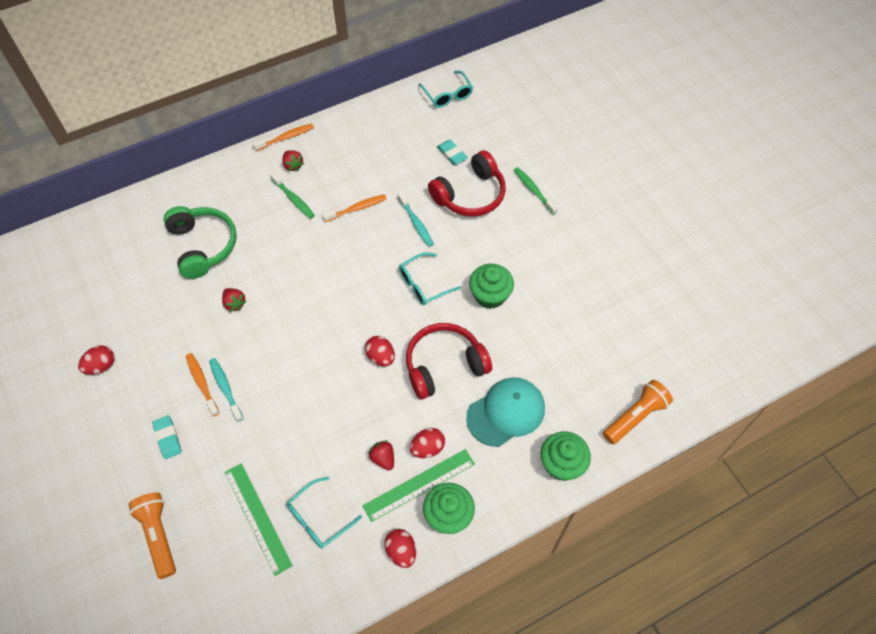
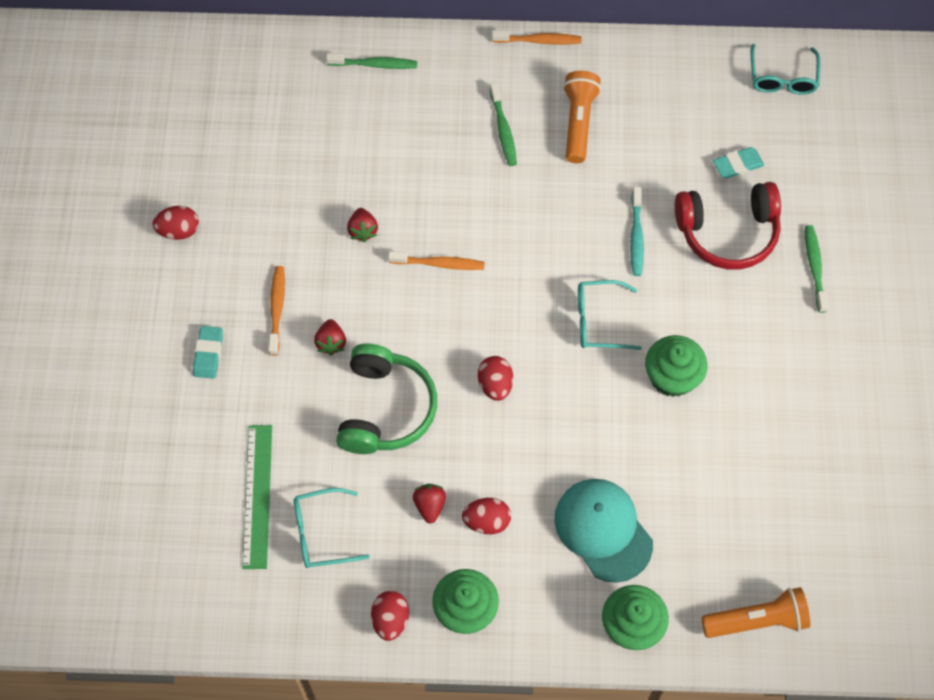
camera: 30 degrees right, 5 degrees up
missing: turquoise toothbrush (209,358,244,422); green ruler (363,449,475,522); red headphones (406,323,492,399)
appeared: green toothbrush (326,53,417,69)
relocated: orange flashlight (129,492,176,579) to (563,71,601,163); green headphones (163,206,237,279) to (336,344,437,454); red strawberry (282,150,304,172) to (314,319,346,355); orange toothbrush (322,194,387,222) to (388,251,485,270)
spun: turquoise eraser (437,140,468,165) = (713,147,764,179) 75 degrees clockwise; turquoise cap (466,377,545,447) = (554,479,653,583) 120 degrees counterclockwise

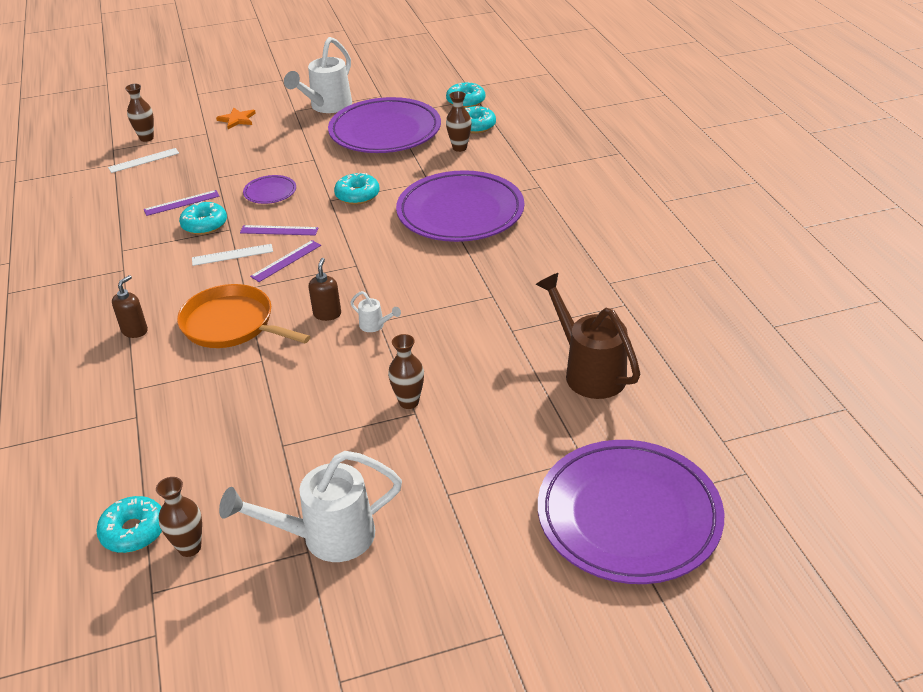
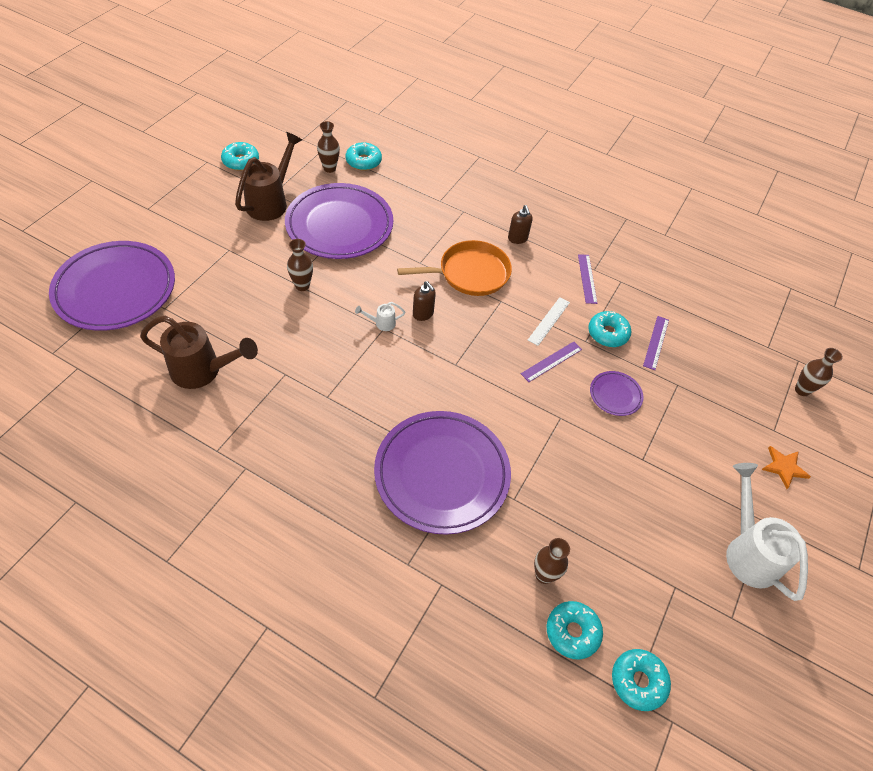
camera: 130 degrees right, 15 degrees up
missing: white ruler (108,148,179,173)
relocated: purple ruler (250,240,321,282) to (578,254,597,304); purple plate (328,97,441,153) to (285,183,393,259); turquoise donut (334,173,380,205) to (221,142,259,171)
colour: white watering can (219,451,402,562) to brown watering can (235,132,302,221)

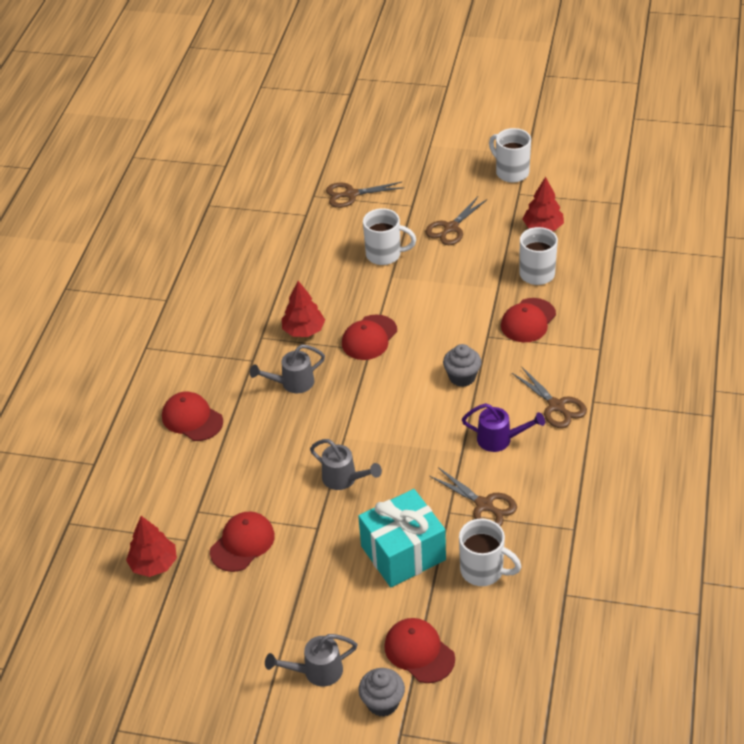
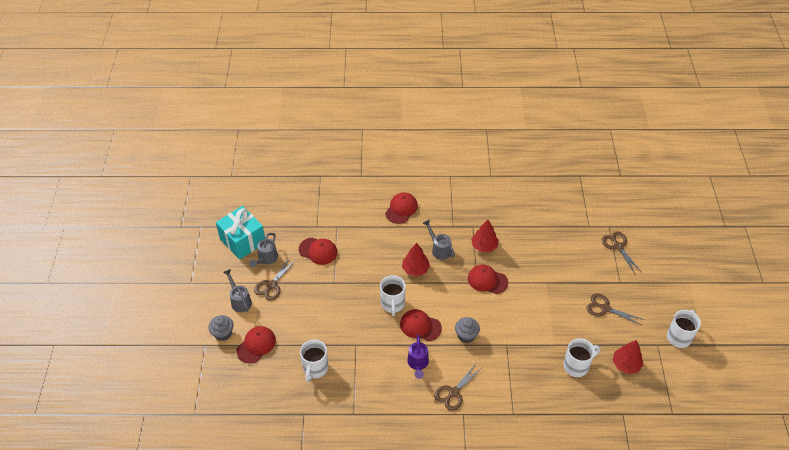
camera: 75 degrees right, 5 degrees up
relocated: red tree (126,516,177,577) to (402,243,430,276); grey watering can (310,439,382,490) to (249,233,278,268); turquoise gift (358,489,446,587) to (216,206,265,260); white mug (363,208,416,265) to (380,275,406,316); brown scissors (430,467,517,526) to (254,257,295,301); red cap (501,298,556,342) to (400,309,442,341)

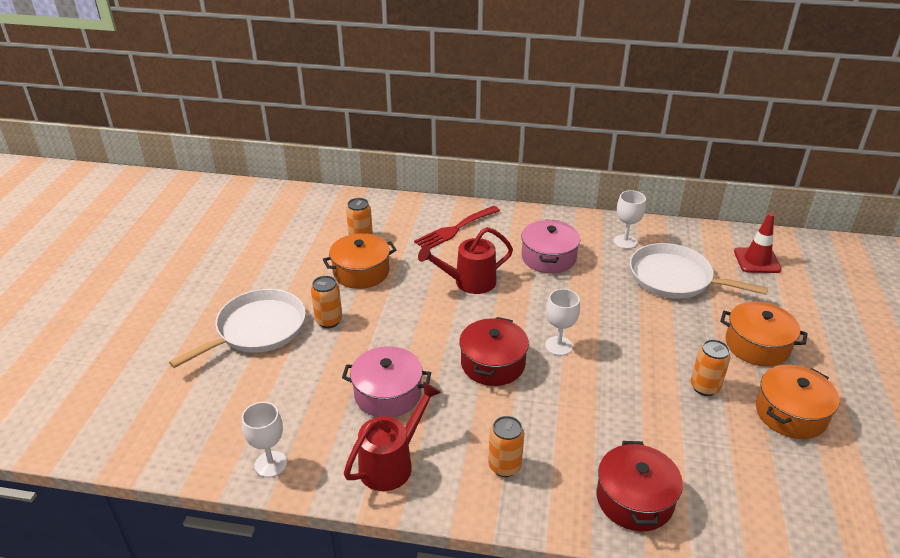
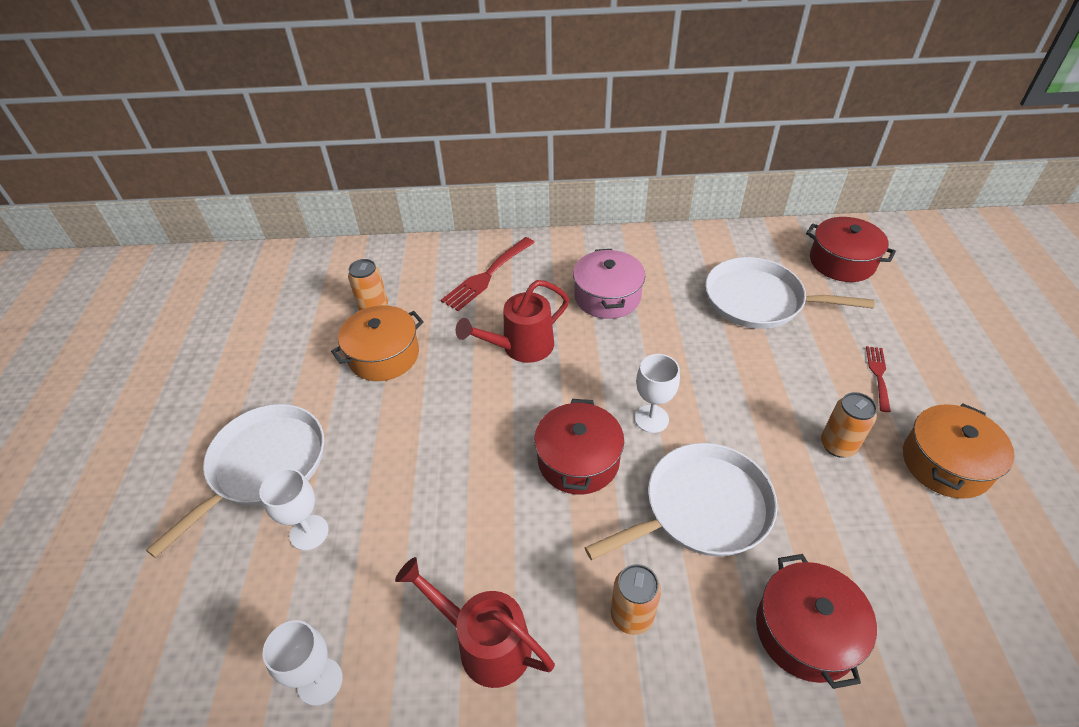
camera: 10 degrees left, 10 degrees up
missing: orange can (311,276,342,328); pink pot (342,346,431,418)
appeared: white pan (585,443,778,560)
relocated: white goblet (614,190,646,249) to (259,468,329,550)
exchanged: orange pot (720,301,807,367) to red fork (866,346,891,412); red traffic cone (734,213,781,273) to red pot (806,217,896,282)
spun: red watering can (344,382,441,491) = (395,557,555,688) 90 degrees counterclockwise

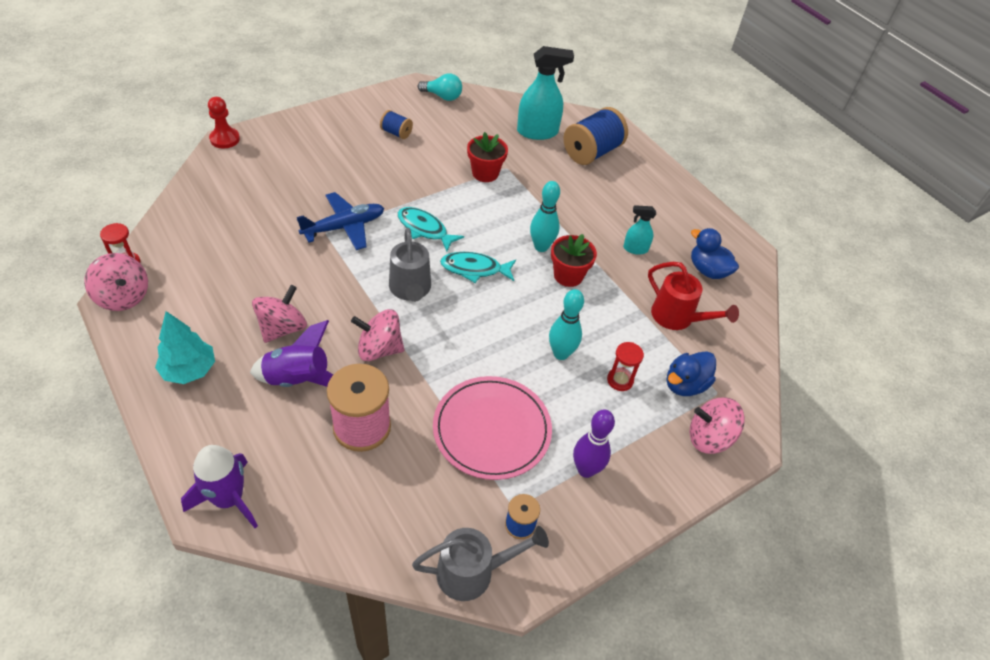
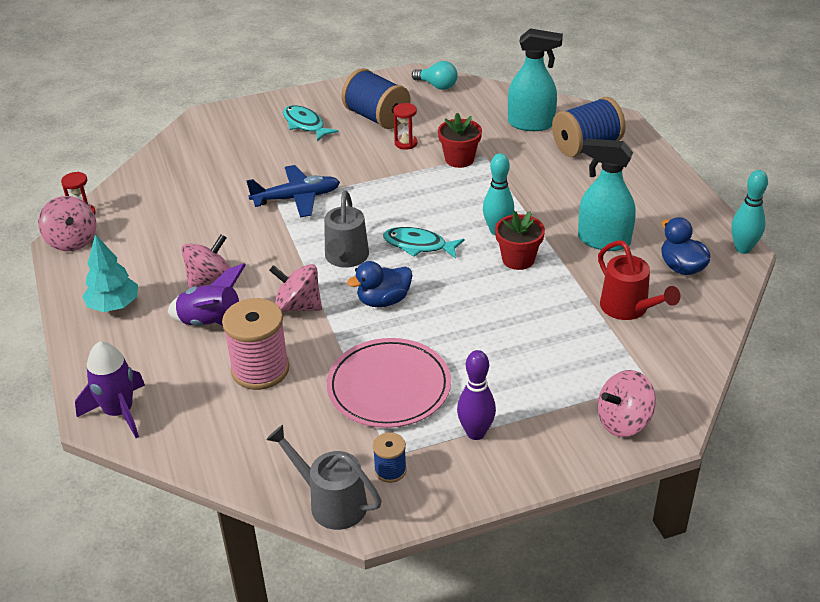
camera: 20 degrees right, 10 degrees down
missing: red pawn (208,97,240,149)
relocated: turquoise fish (398,207,464,252) to (283,105,339,142); turquoise bowling pin (549,289,584,360) to (731,170,768,254); red hourglass (607,342,644,391) to (393,103,418,150); blue duck (667,351,716,396) to (347,261,412,307)
spun: grey watering can (412,526,549,601) = (266,425,382,530) 150 degrees counterclockwise; pink spinning top (689,397,745,454) = (597,370,656,437) 45 degrees counterclockwise
size: blue spool (380,110,413,139) = (341,68,411,129) x1.98; turquoise spray bottle (623,205,656,255) = (578,138,636,251) x1.86

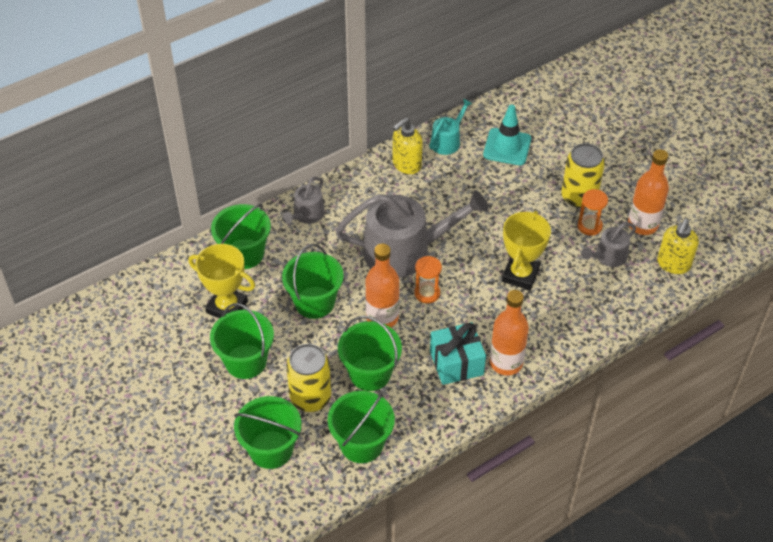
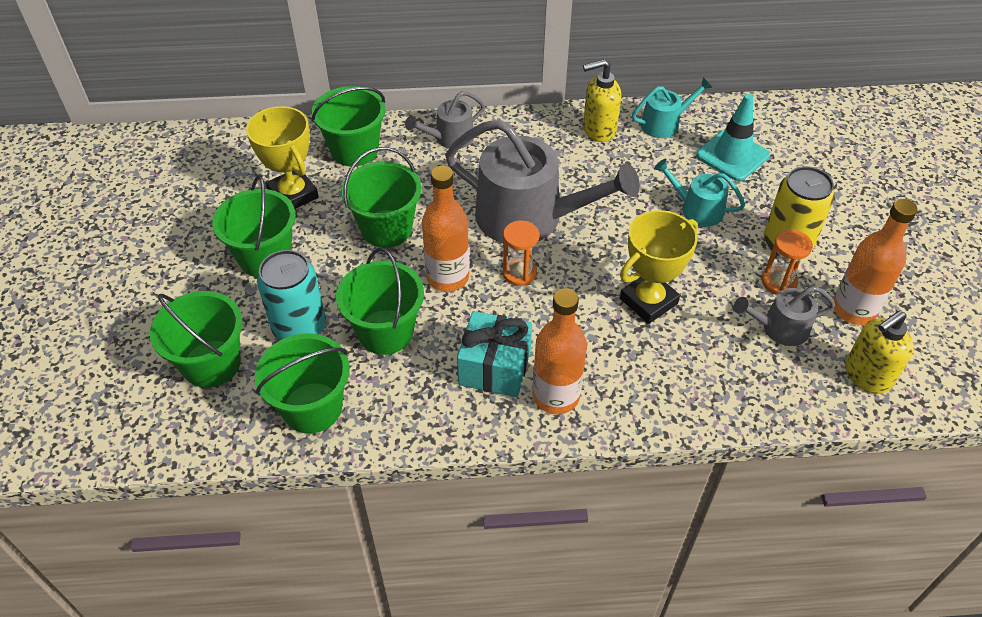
camera: 30 degrees right, 0 degrees up
appeared: turquoise watering can (654,159,745,227)
colour: yellow can (286,344,331,412) to turquoise can (257,250,326,340)

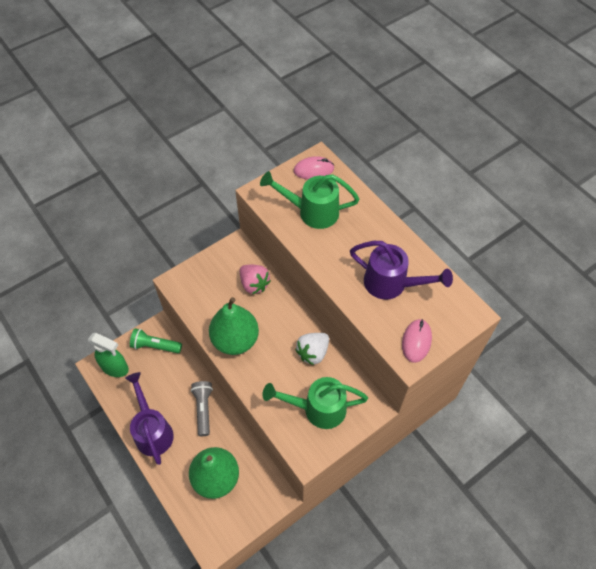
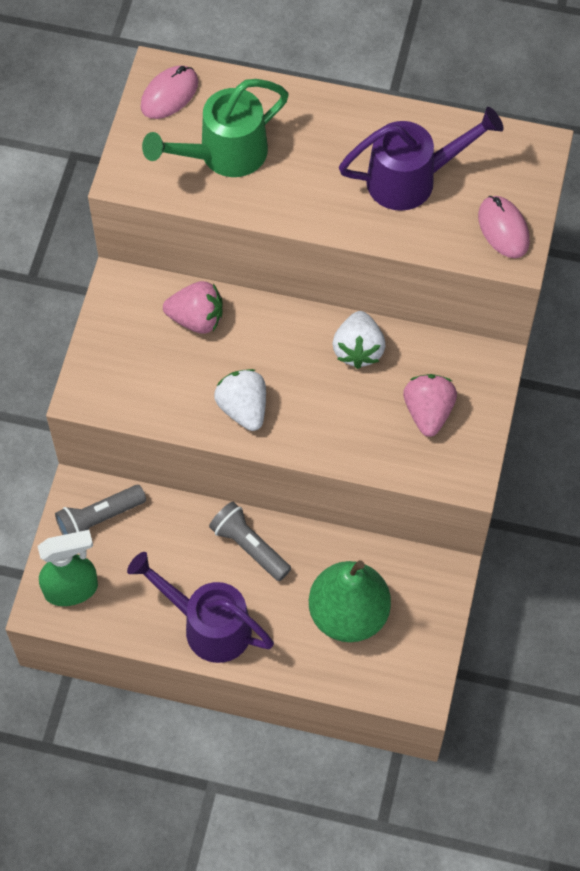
camera: 40 degrees left, 5 degrees up
exchanged: green pear (209,297,259,355) to white strawberry (214,369,266,431); green watering can (262,377,368,429) to pink strawberry (403,374,457,437)
colour: green flashlight (130,328,182,353) to grey flashlight (55,485,146,535)

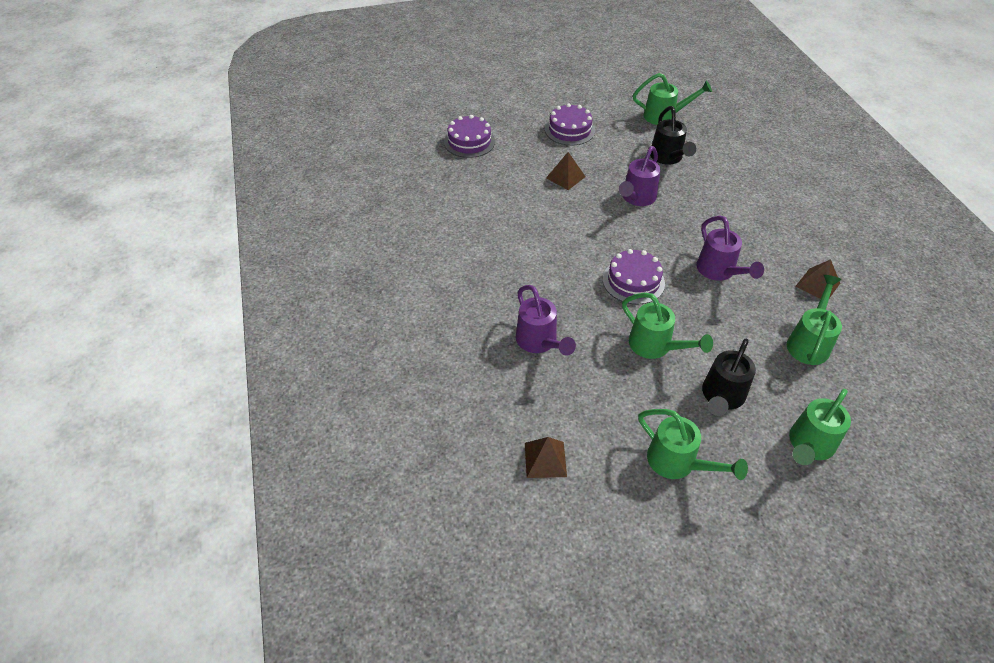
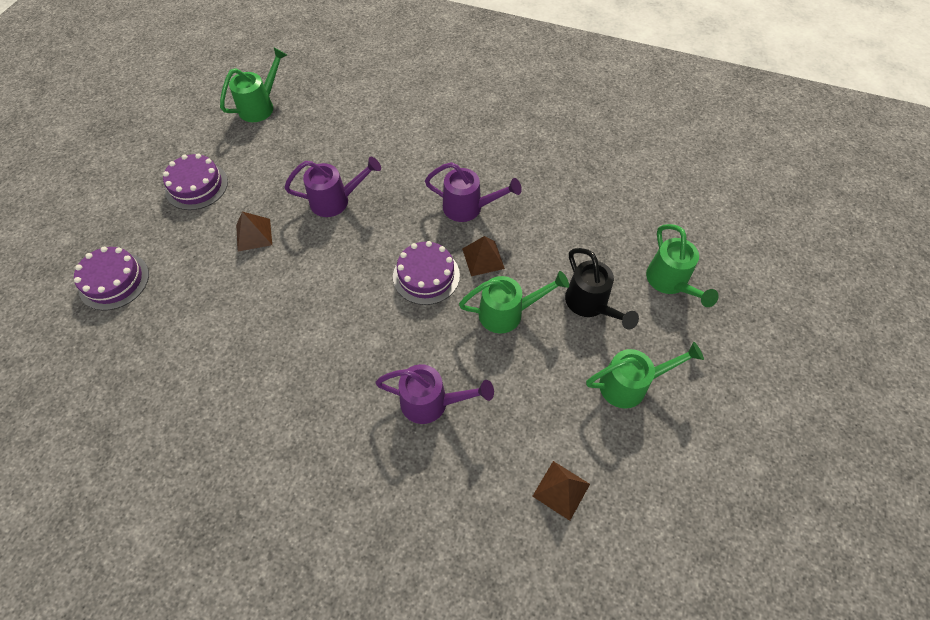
camera: 55 degrees left, 10 degrees up
missing: black watering can (650,106,696,165); green watering can (787,275,842,365)
relocated: brown pyramid (796,259,840,299) to (462,236,505,276)
spun: purple watering can (619,146,661,206) = (284,157,381,217) 75 degrees counterclockwise

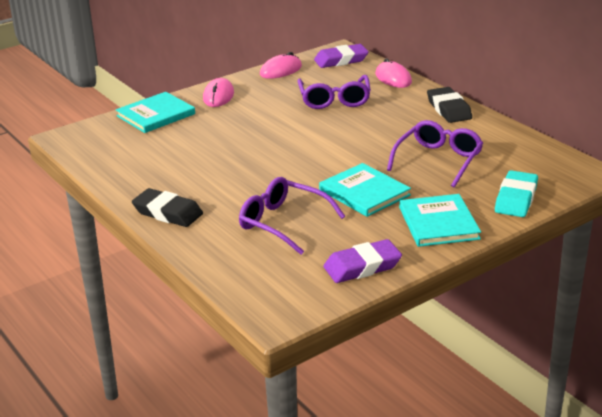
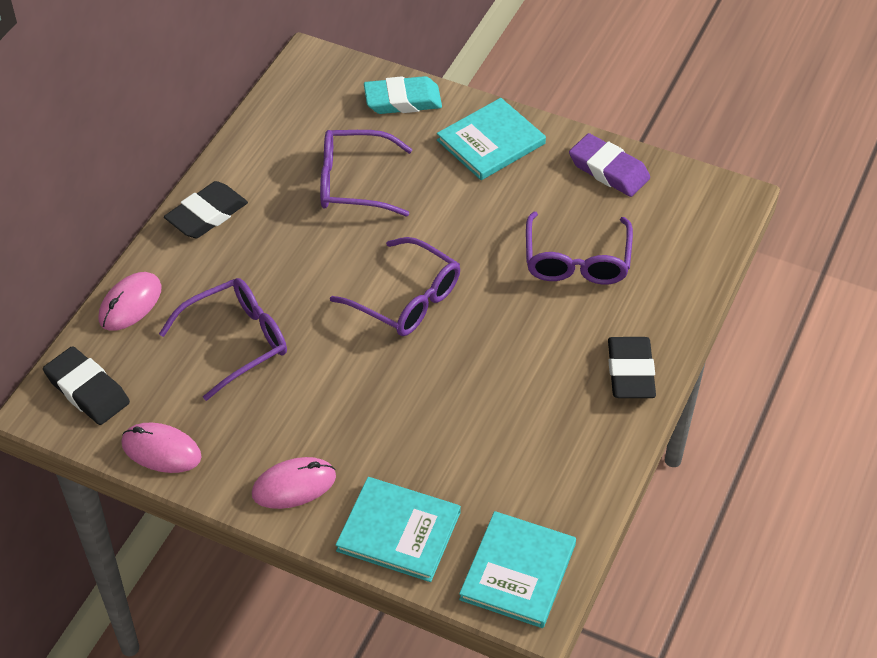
camera: 120 degrees left, 20 degrees up
appeared: purple glasses (330,237,460,336)
relocated: turquoise book (319,163,411,217) to (459,511,576,628)
colour: purple eraser (314,44,369,68) to black eraser (43,346,130,425)

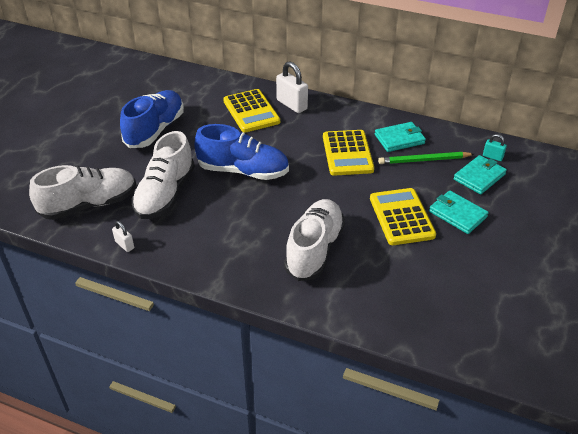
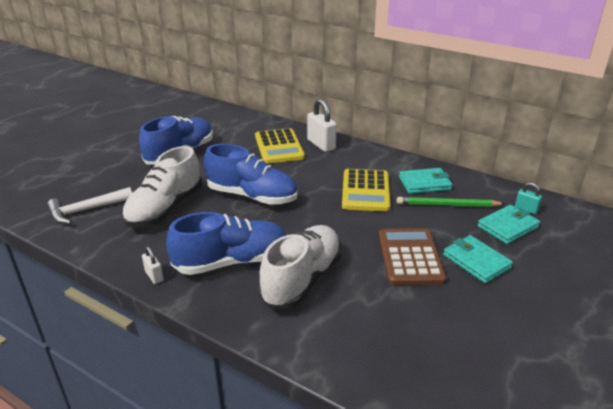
camera: 10 degrees right, 10 degrees down
appeared: blue shoe (166,212,286,275)
relocated: white padlock (112,221,134,252) to (142,246,164,284)
exchanged: white shoe (29,165,136,220) to white hammer (47,187,132,224)
colour: yellow calculator (370,188,436,245) to brown calculator (379,228,447,285)

